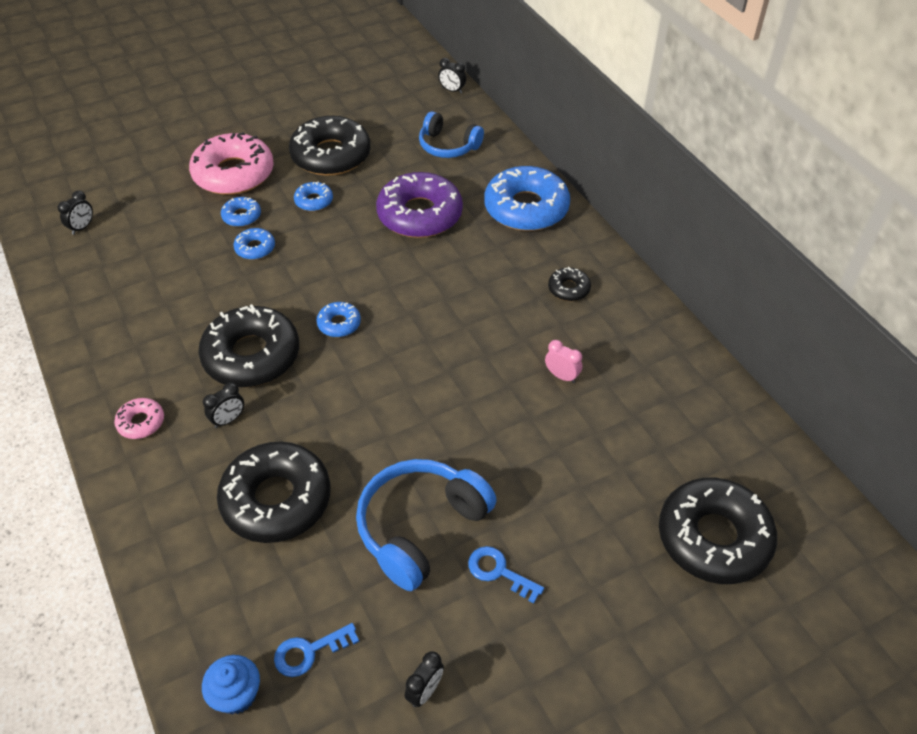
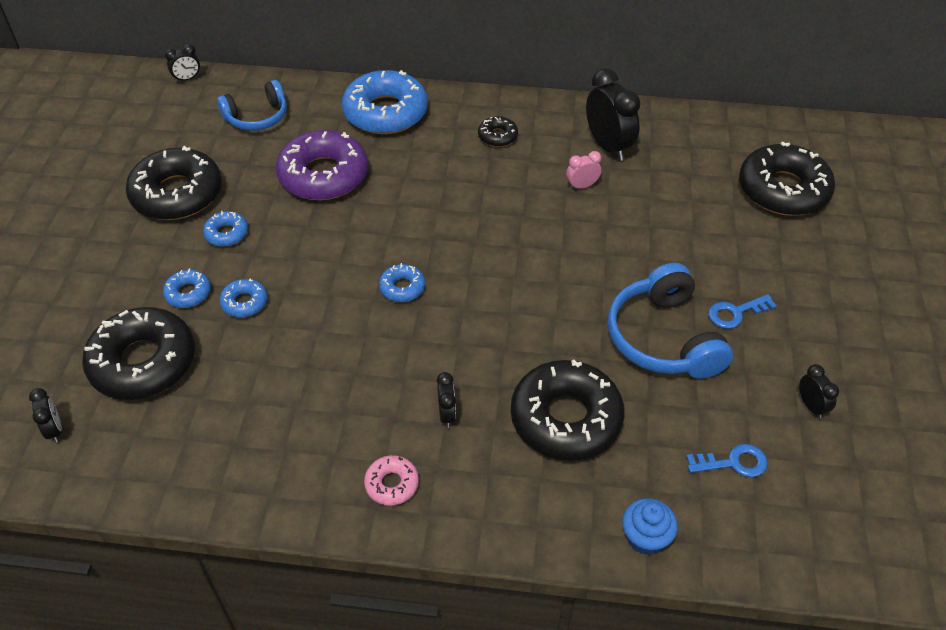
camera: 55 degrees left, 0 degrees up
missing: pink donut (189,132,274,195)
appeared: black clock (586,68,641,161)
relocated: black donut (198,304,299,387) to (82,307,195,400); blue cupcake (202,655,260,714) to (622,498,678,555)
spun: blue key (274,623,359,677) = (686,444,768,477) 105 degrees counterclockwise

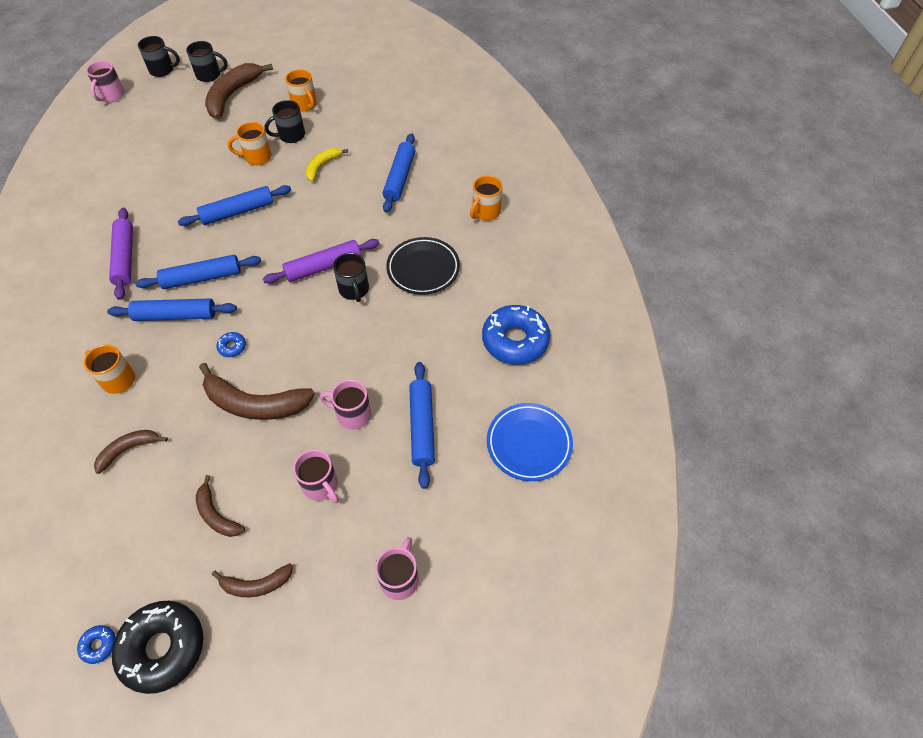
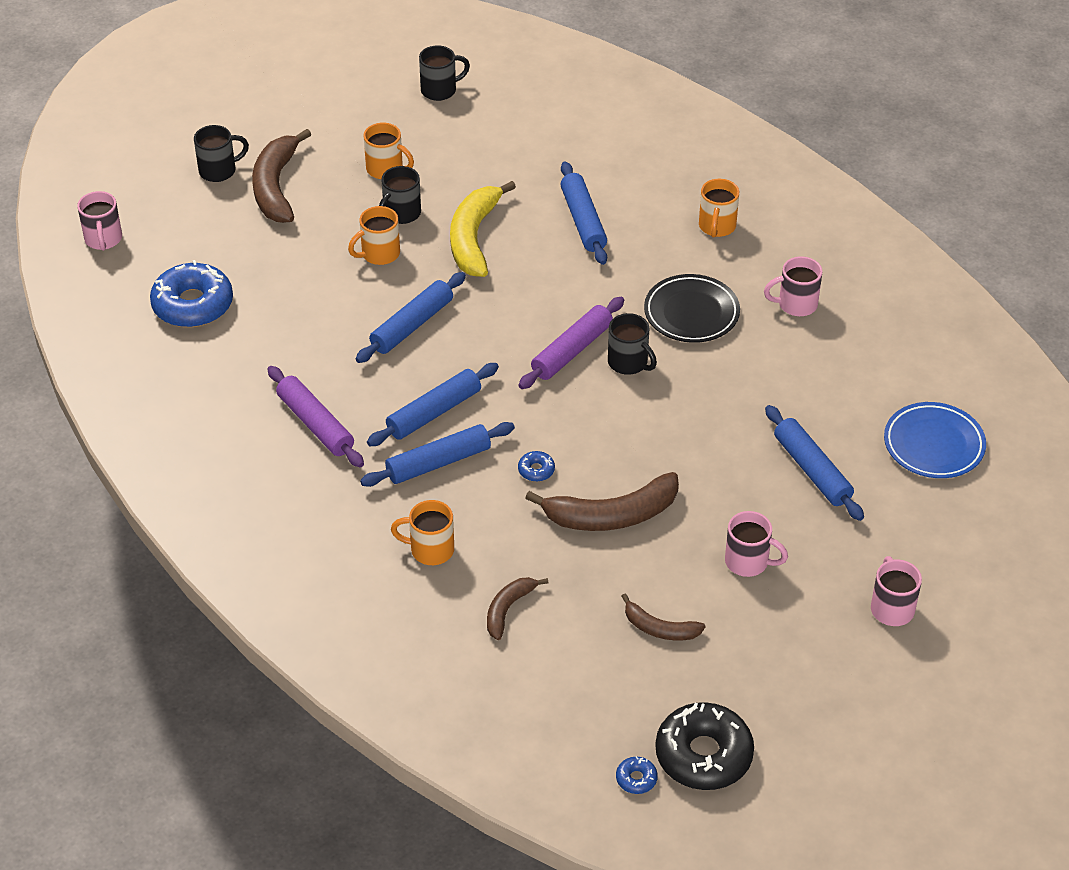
camera: 25 degrees left, 10 degrees down
missing: brown banana (212,563,293,597)
relocated: black mug (138,36,180,77) to (419,45,470,101); pink mug (320,379,371,430) to (764,256,822,316); blue donut (482,305,550,364) to (150,260,233,327)
size: yellow banana (306,148,348,182) = (450,181,516,277) x1.79

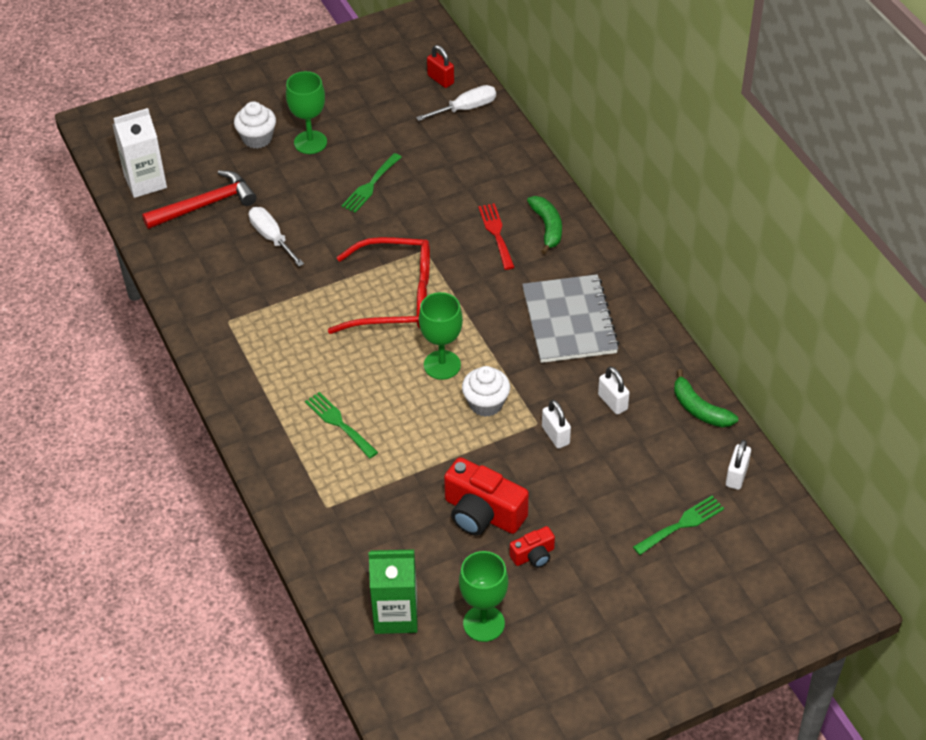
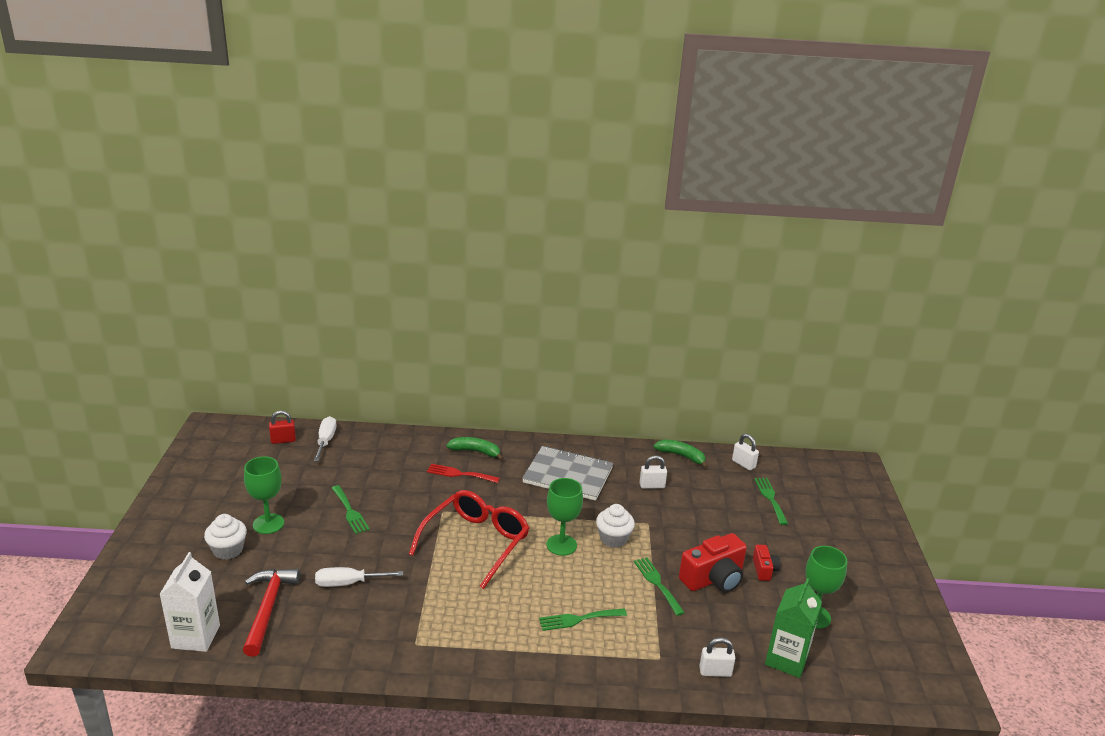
camera: 65 degrees left, 20 degrees down
appeared: green fork (634,557,685,616)
relocated: white padlock (542,400,571,449) to (699,637,735,677)
spun: green banana (674,369,738,427) = (654,440,708,468) 135 degrees counterclockwise

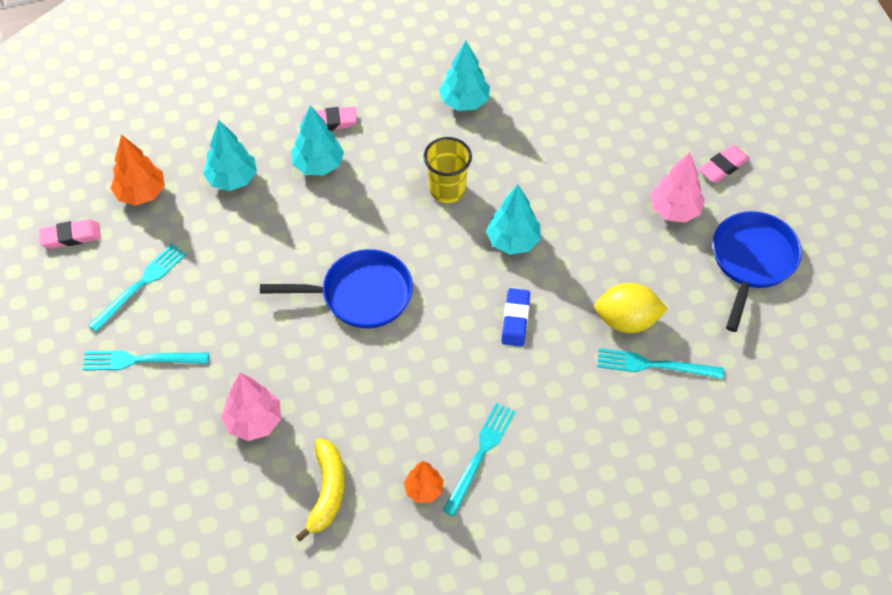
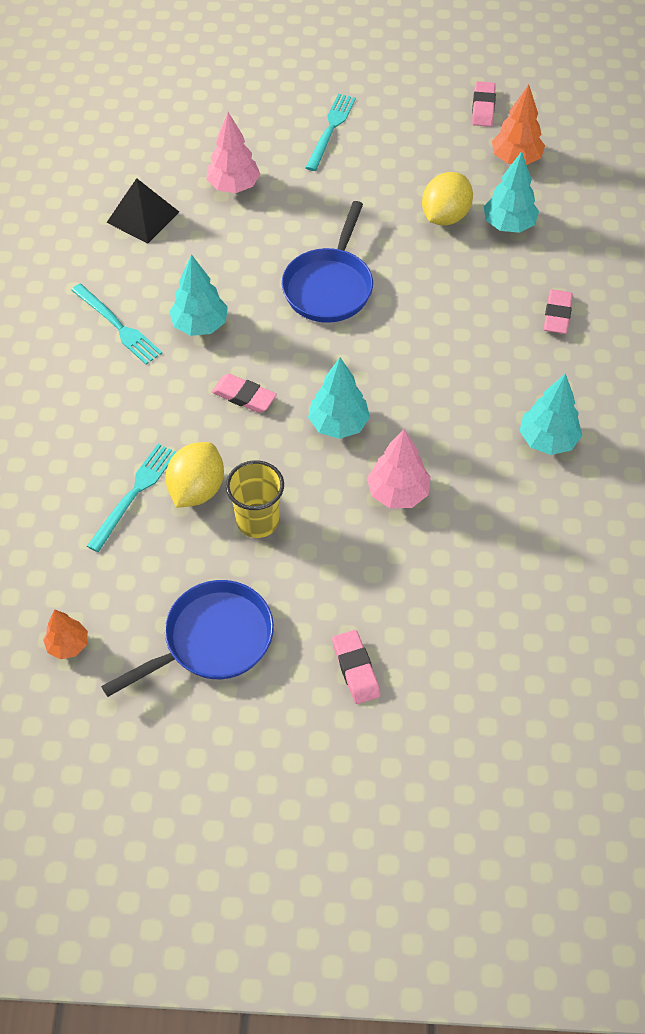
camera: 110 degrees right, 0 degrees up
missing: turquoise fork (88,244,186,332)
appeared: yellow lemon (422,172,473,225)
relocated: turquoise tree (291,105,344,176) to (169,254,228,336); orange tree (404,461,444,503) to (43,609,88,659); yellow cup (423,137,472,203) to (226,460,284,538); pink tree (650,152,705,223) to (367,429,431,508)
exchanged: yellow banana (296,438,345,541) to black pyramid (106,178,179,244)
colour: blue eraser (502,288,530,347) to pink eraser (212,374,277,413)
spun: blue pan (713,211,802,332) = (101,580,274,697) 75 degrees counterclockwise

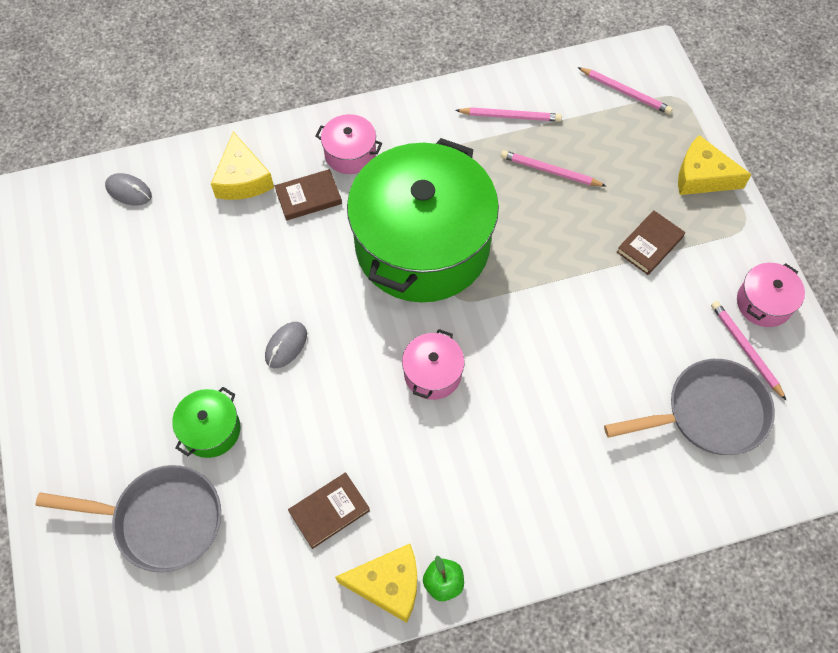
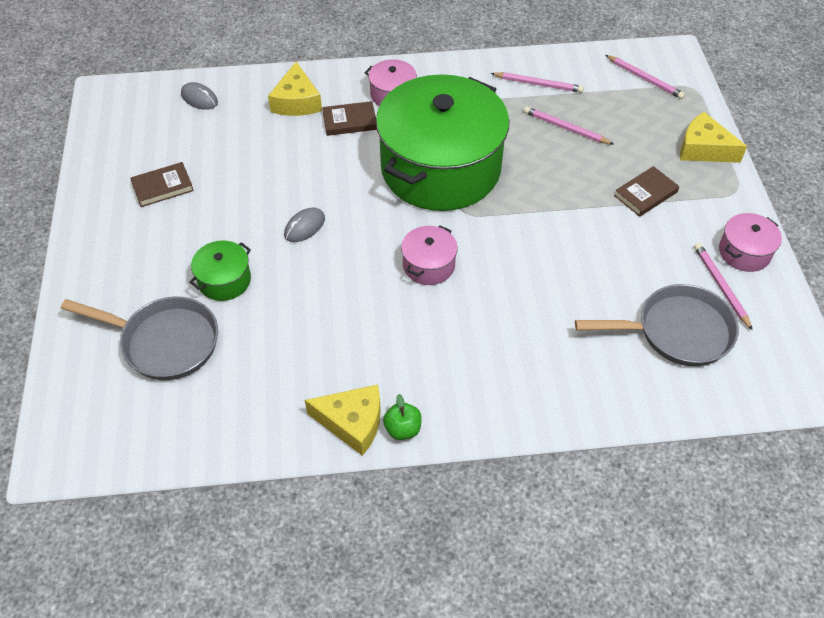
camera: 10 degrees right, 10 degrees down
relocated: brown book (288,473,370,549) to (130,162,194,207)

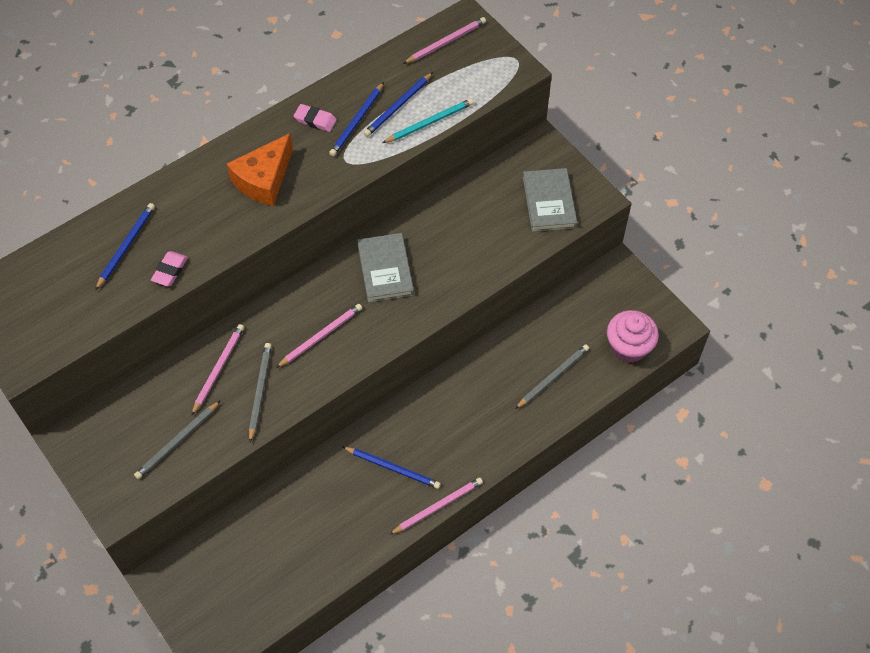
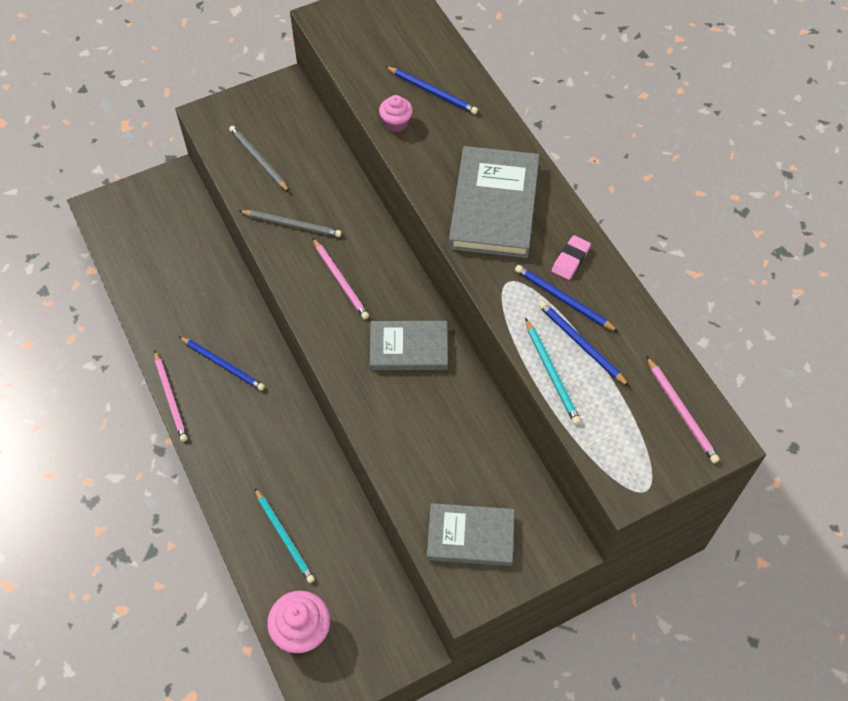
camera: 100 degrees right, 0 degrees up
missing: pink pencil (191,324,244,416)
exchanged: pink eraser (151,251,188,286) to pink cupcake (379,95,413,132); orange cheese (227,133,293,206) to grey book (449,146,539,258)
colour: grey pencil (515,344,589,409) to turquoise pencil (255,488,315,583)
spun: blue pencil (343,447,441,489) = (179,336,265,391) 90 degrees counterclockwise

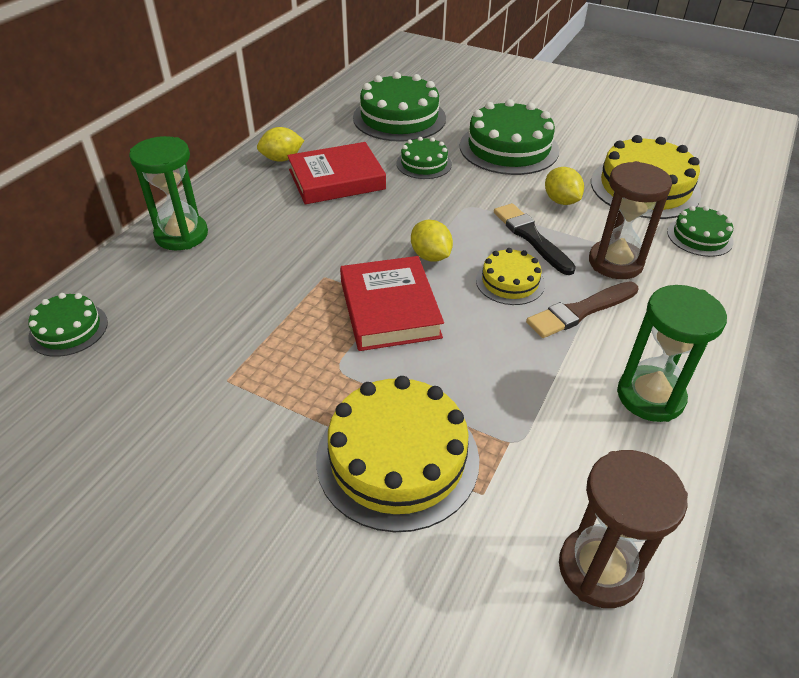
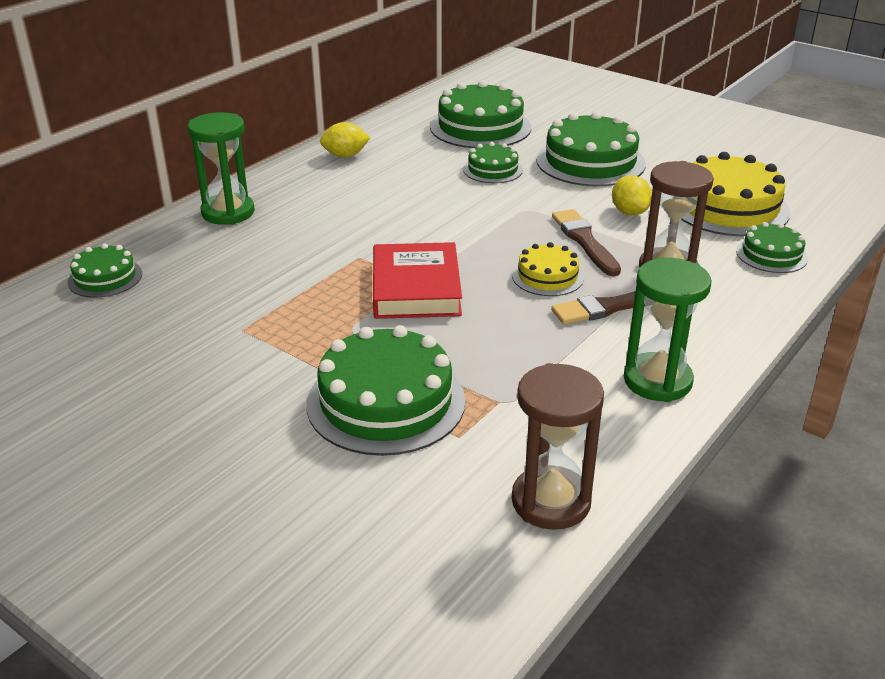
camera: 10 degrees right, 10 degrees down
missing: red book (287,142,386,204); yellow lemon (411,220,453,262)
colour: yellow cake (316,376,479,532) to green cake (307,325,465,456); black brush (494,203,576,275) to brown brush (552,209,621,276)

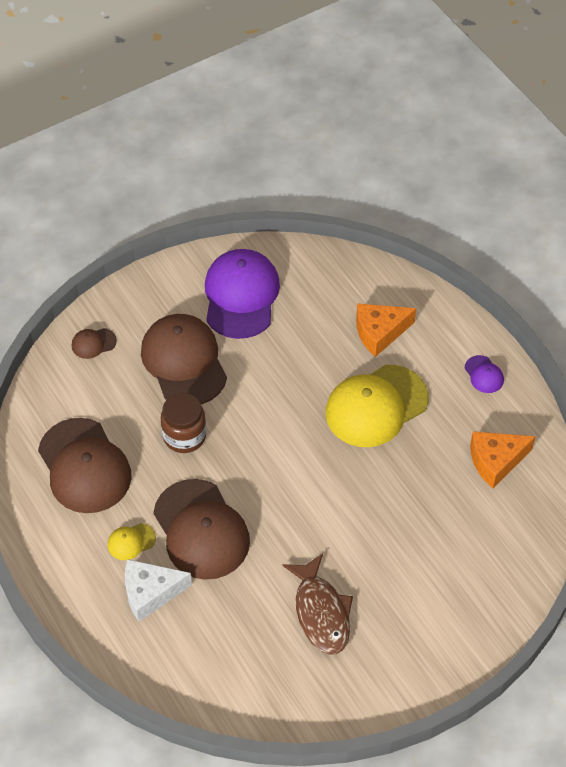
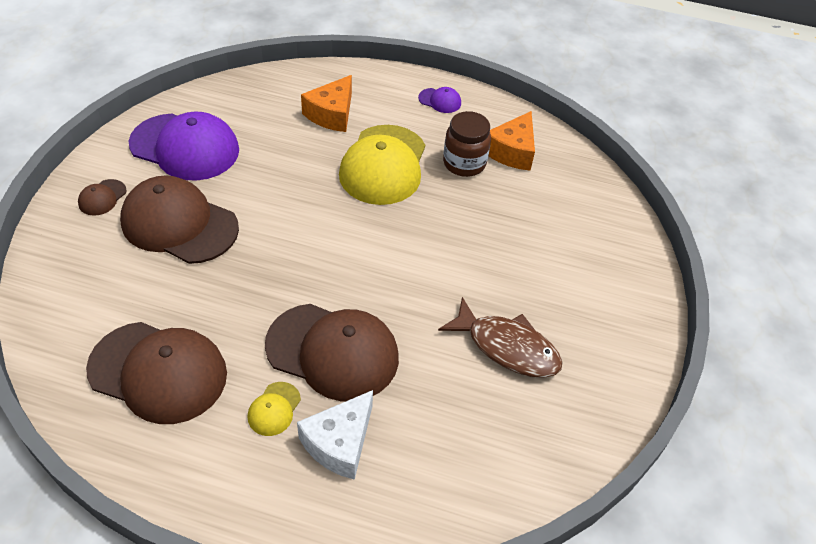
camera: 45 degrees left, 5 degrees down
relocated: brown cap (72,328,117,359) to (78,179,127,216); brown jar (161,393,206,453) to (443,111,491,177)
spun: purple cap (205,249,280,339) = (129,112,239,181) 150 degrees clockwise

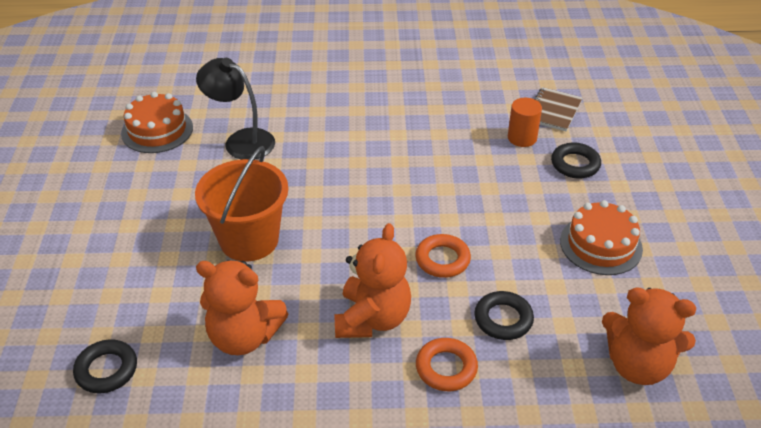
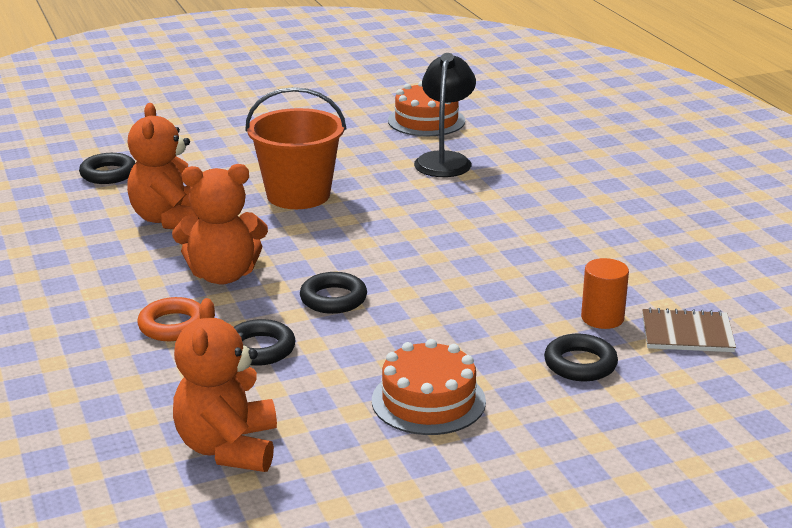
camera: 70 degrees right, 15 degrees down
colour: orange ring (415,234,471,278) to black ring (300,272,367,314)

